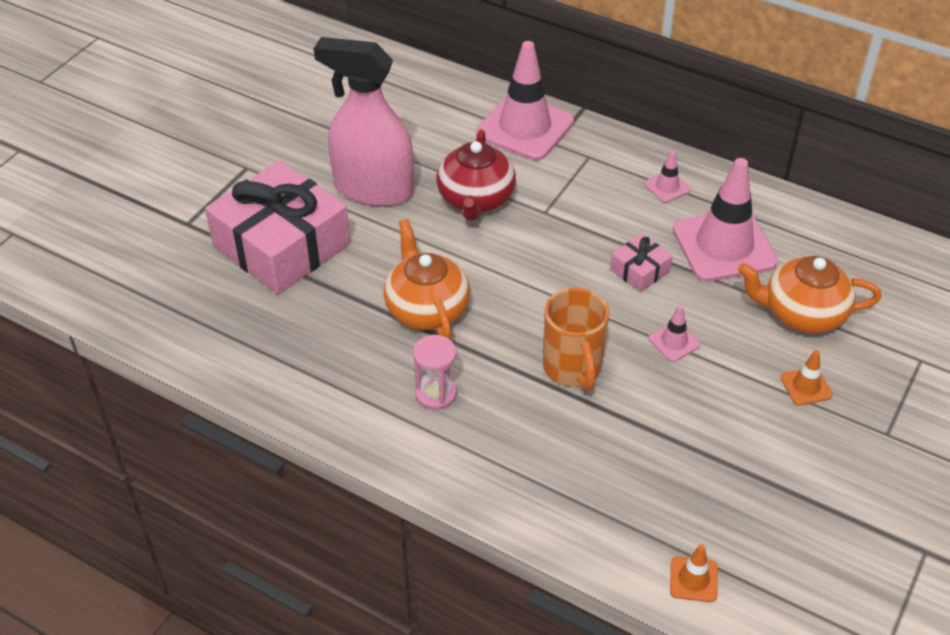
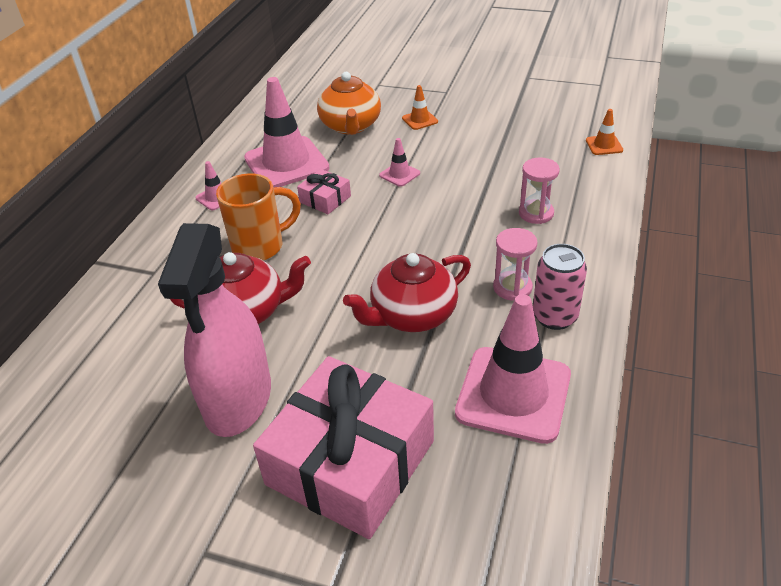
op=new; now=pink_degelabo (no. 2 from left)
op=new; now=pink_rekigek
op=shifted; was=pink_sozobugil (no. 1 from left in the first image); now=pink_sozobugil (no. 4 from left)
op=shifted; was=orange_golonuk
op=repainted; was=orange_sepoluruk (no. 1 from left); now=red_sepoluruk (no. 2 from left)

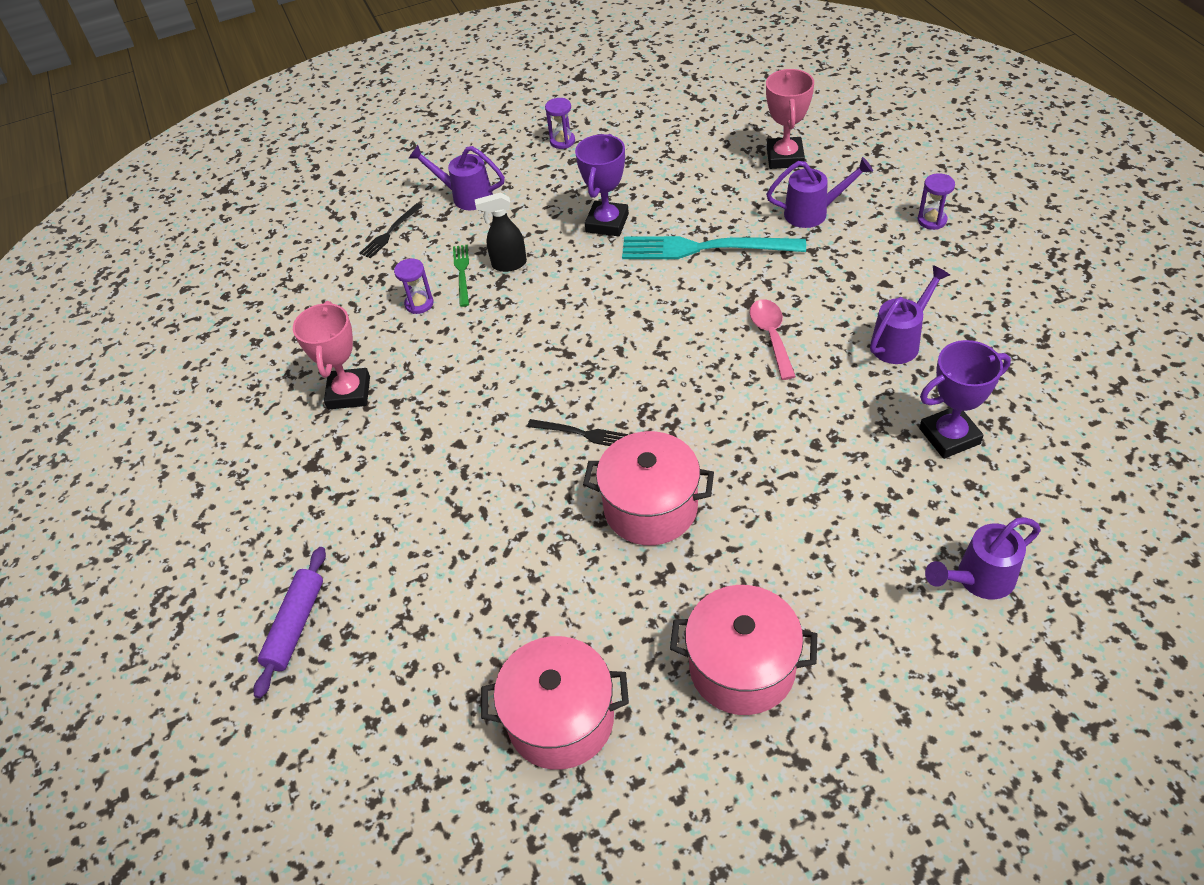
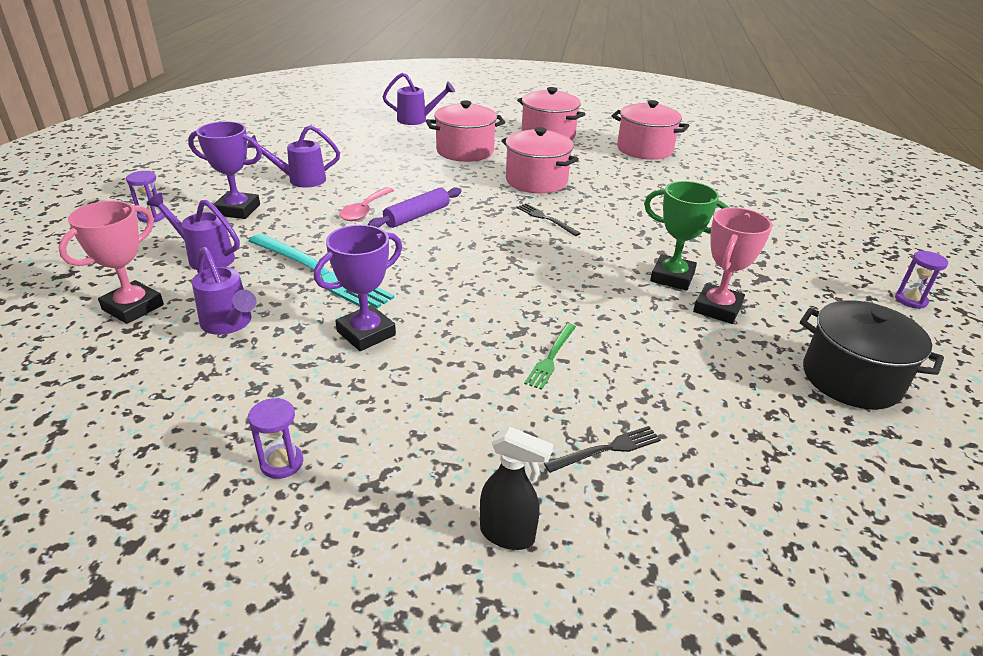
op=new; now=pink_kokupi (no. 1 from left)
op=new; now=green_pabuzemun
op=new; now=black_kokupi
op=shifted; was=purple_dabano
op=shifted; was=purple_degelabo (no. 1 from left in the first image); now=purple_degelabo (no. 3 from left)
op=shifted; was=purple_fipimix (no. 1 from left in the first image); now=purple_fipimix (no. 2 from left)
op=shifted; was=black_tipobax
op=shifted; was=purple_pabuzemun (no. 2 from left in the first image); now=purple_pabuzemun (no. 1 from left)

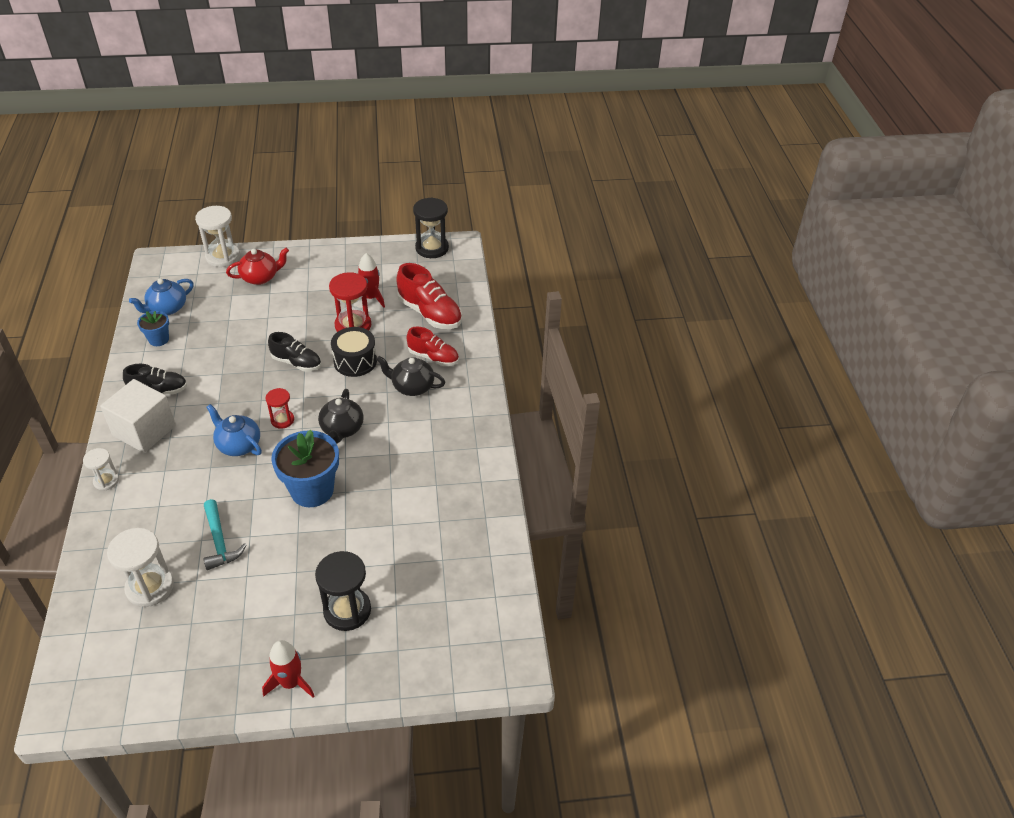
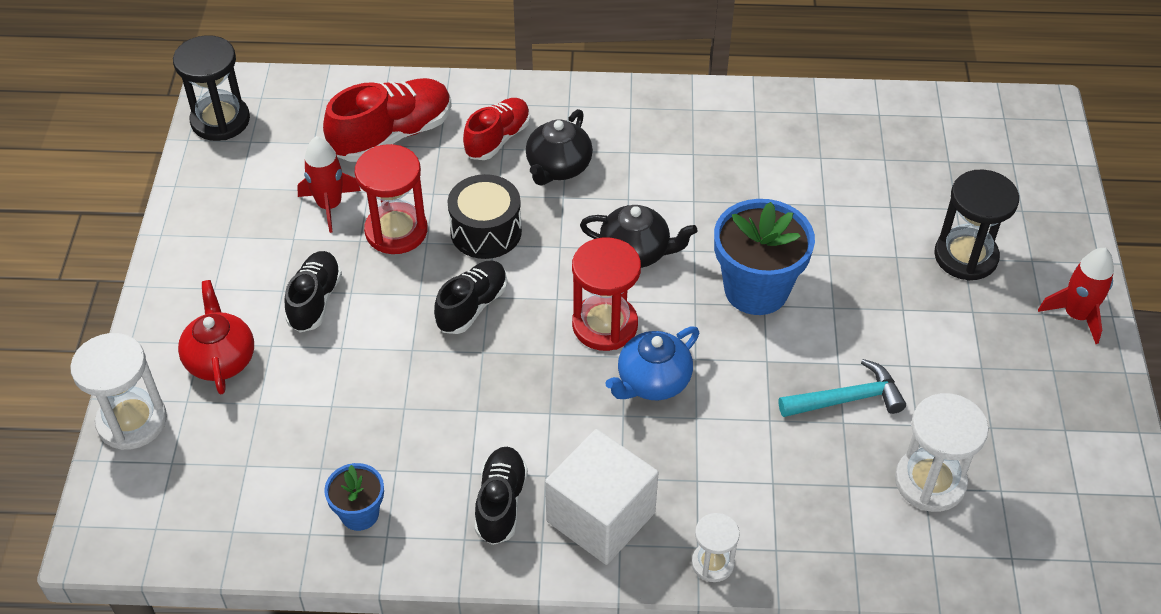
op=gone; was=blue_sepoluruk (no. 1 from left)
op=new; now=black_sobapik (no. 1 from left)
op=scaled; was=red_degelabo (no. 1 from left in the first image); ratio=1.72

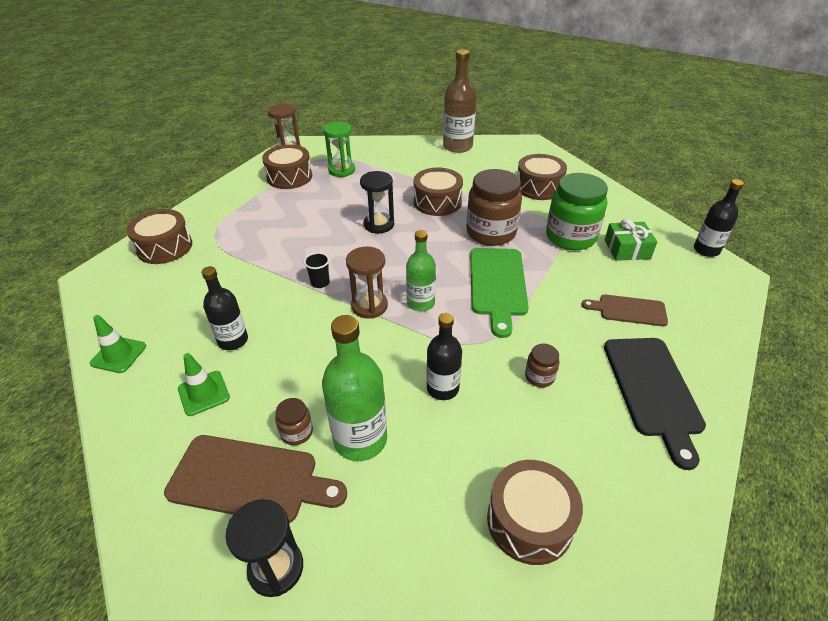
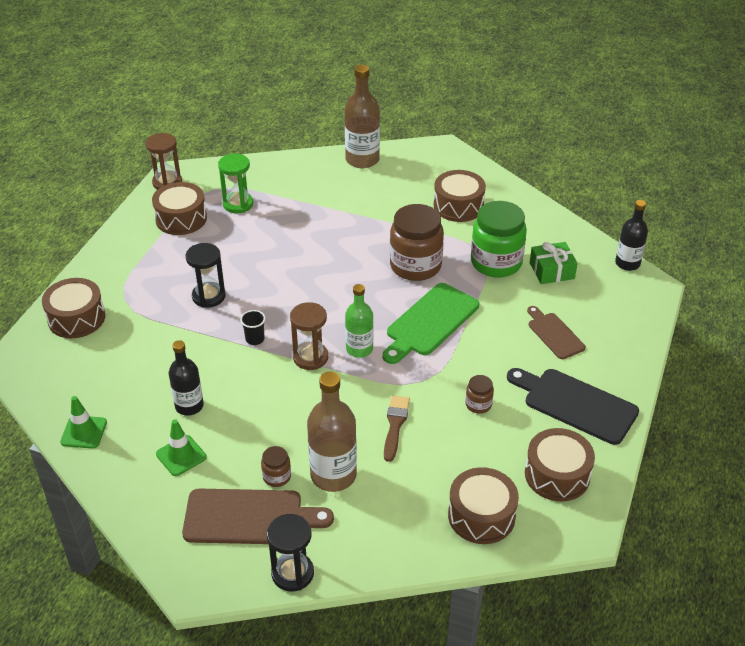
op=shifted; was=black_degelabo (no. 2 from left in the first image); now=black_degelabo (no. 1 from left)
op=shifted; was=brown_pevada (no. 3 from left in the first image); now=brown_pevada (no. 5 from left)
op=swapped; was=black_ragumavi (no. 2 from left); now=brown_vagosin
op=repainted; was=green_ragumavi (no. 1 from left); now=brown_ragumavi (no. 1 from left)
op=rotated; was=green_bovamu; clockwise=45
op=rotated; was=brown_bovamu (no. 2 from left); clockwise=60
op=rotated; was=black_bovamu; clockwise=135

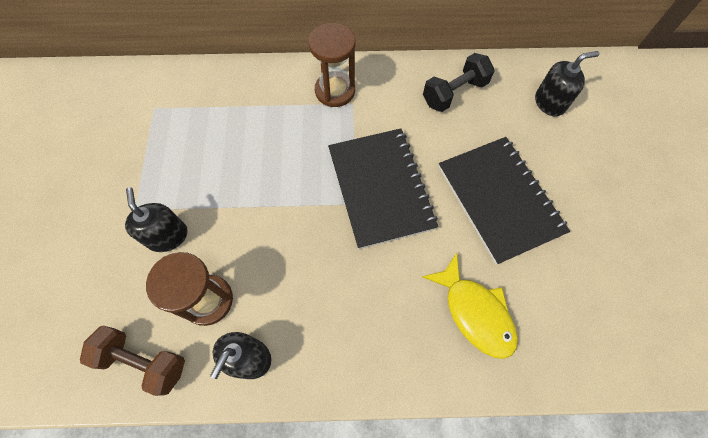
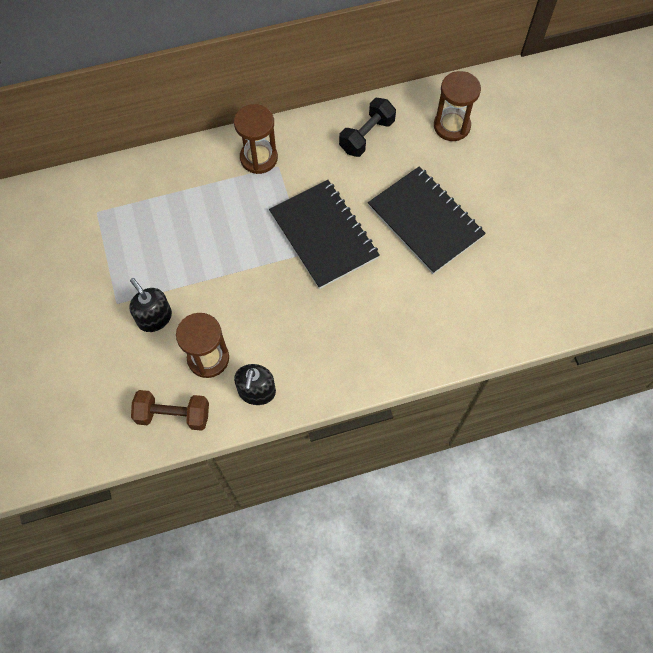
op=gone; was=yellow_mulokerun
op=swapped; was=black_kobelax (no. 3 from left); now=brown_degelabo (no. 3 from left)

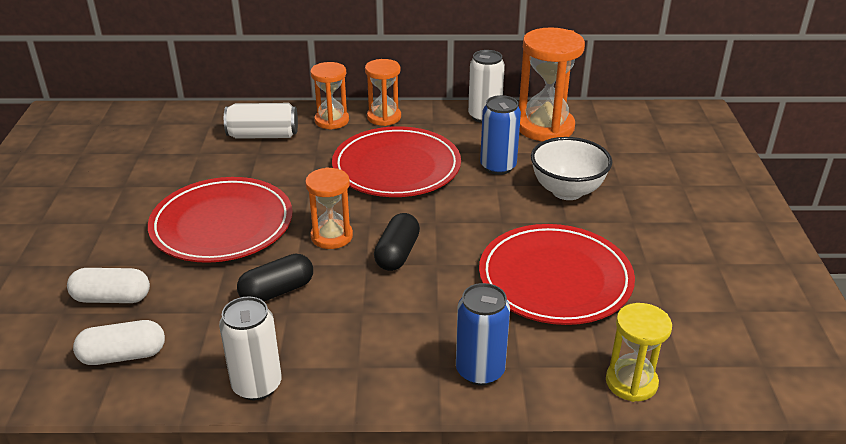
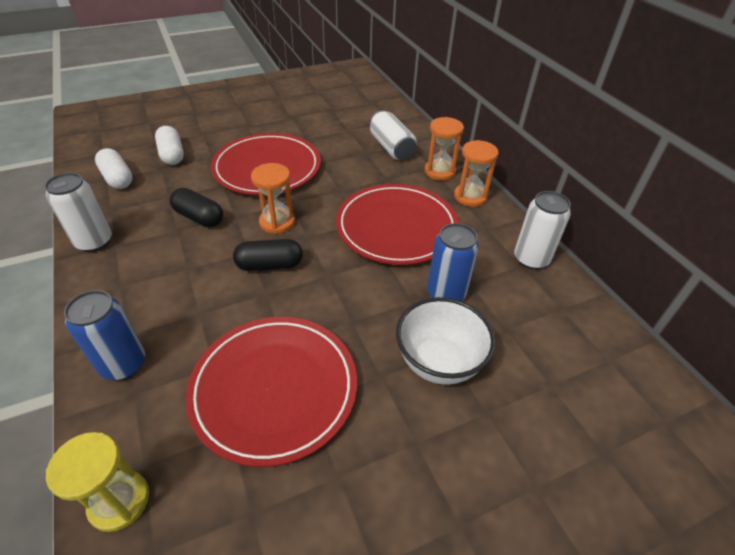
op=gone; was=orange_degelabo (no. 4 from left)

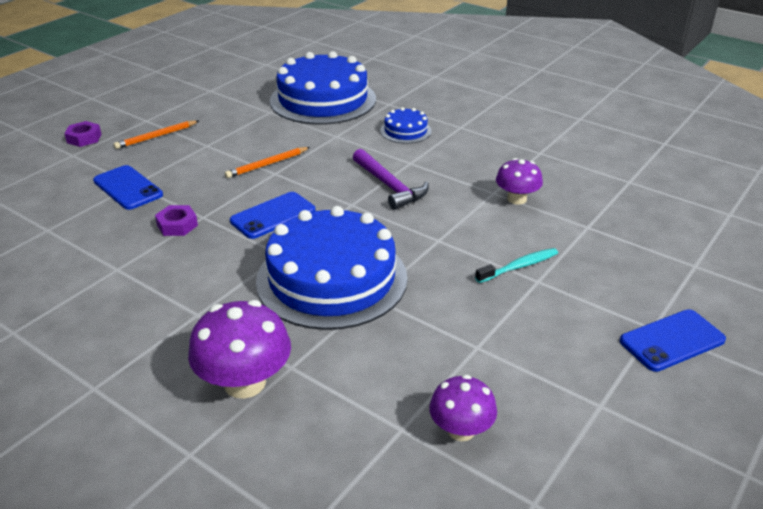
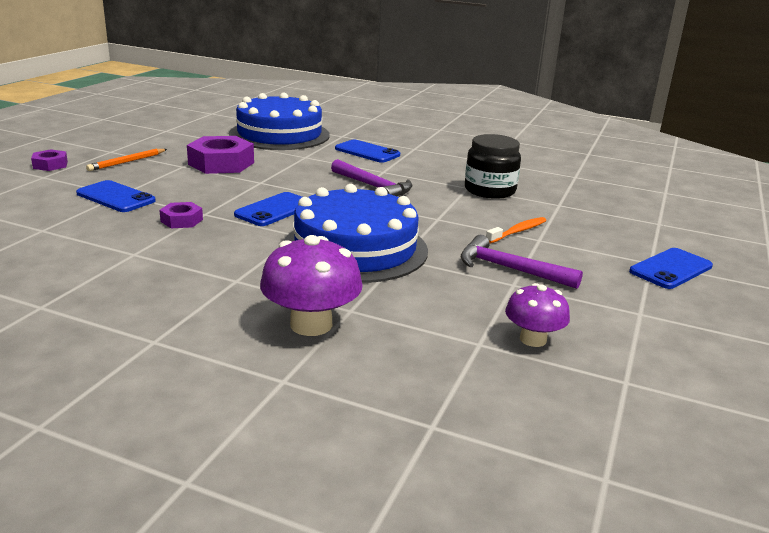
op=gone; was=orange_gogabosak (no. 2 from left)
op=new; now=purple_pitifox (no. 3 from left)
op=new; now=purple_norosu (no. 2 from left)
op=swapped; was=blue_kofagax (no. 3 from left); now=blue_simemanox (no. 3 from left)
op=swapped; was=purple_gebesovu (no. 3 from left); now=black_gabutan
op=repainted; was=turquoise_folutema; now=orange_folutema

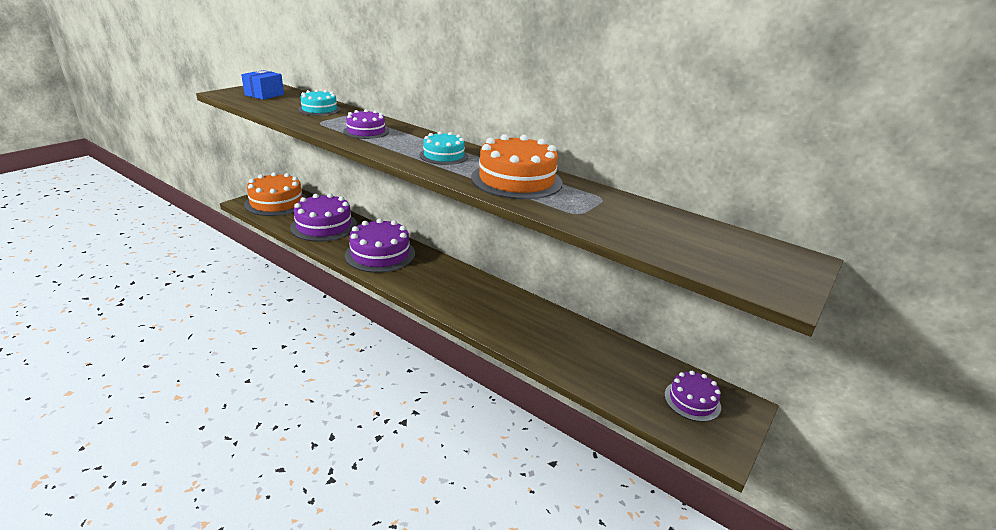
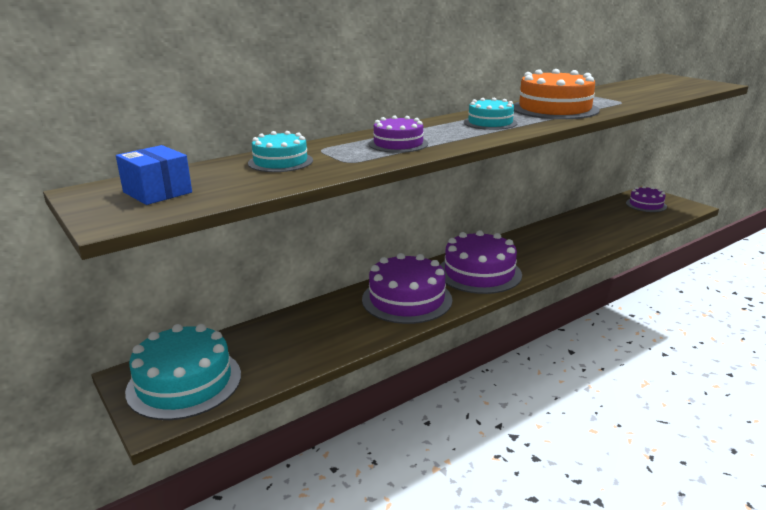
op=shifted; was=purple_kofagax (no. 1 from left in the first image); now=purple_kofagax (no. 3 from left)
op=repainted; was=orange_kofagax (no. 1 from left); now=turquoise_kofagax (no. 1 from left)

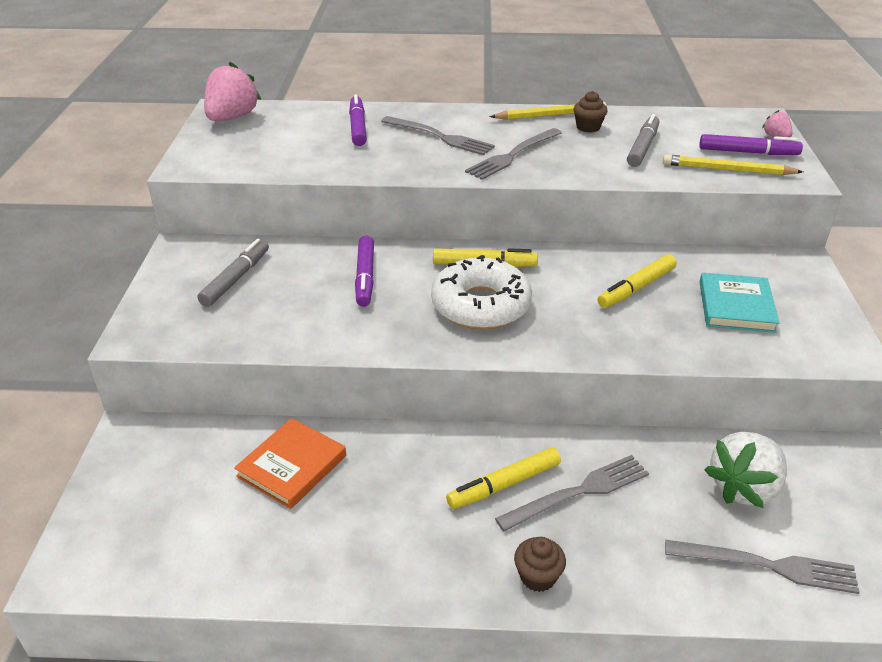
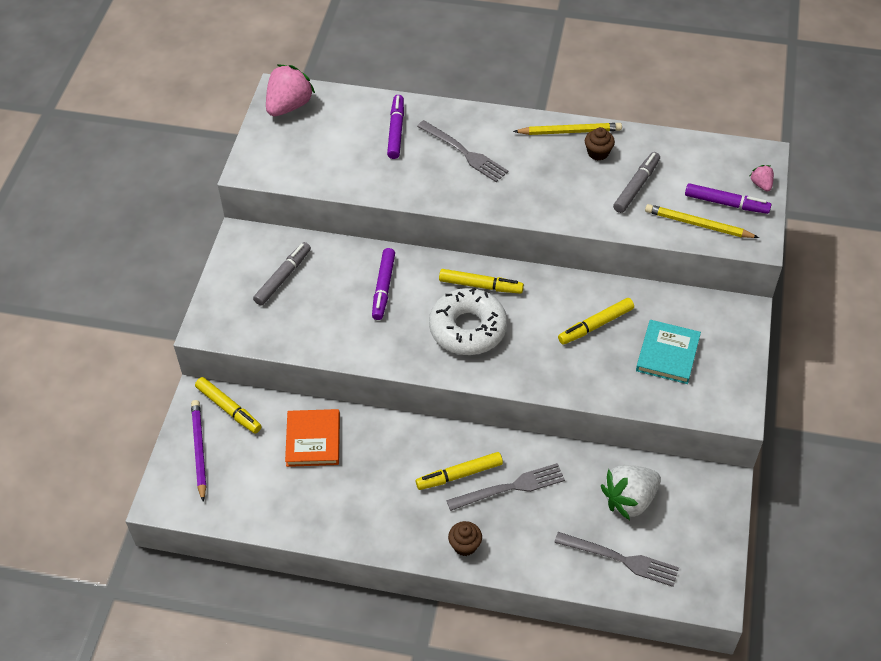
op=gone; was=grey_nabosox (no. 2 from left)
op=new; now=purple_gogabosak
op=new; now=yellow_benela (no. 1 from left)
op=rotated; was=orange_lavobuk; clockwise=-45

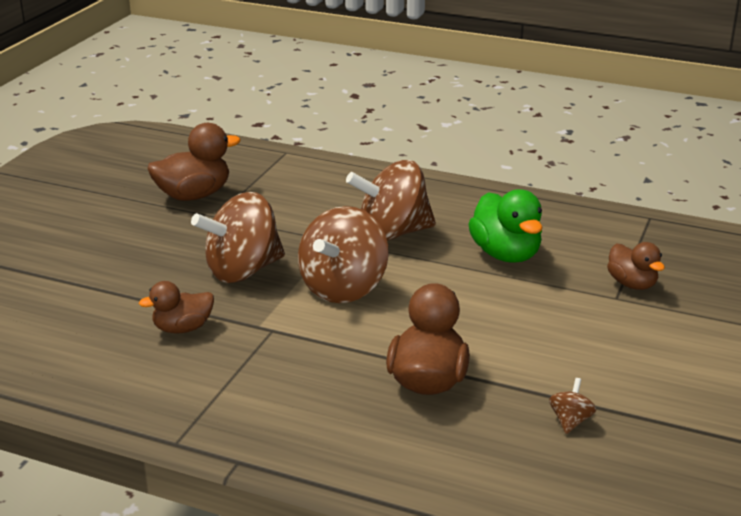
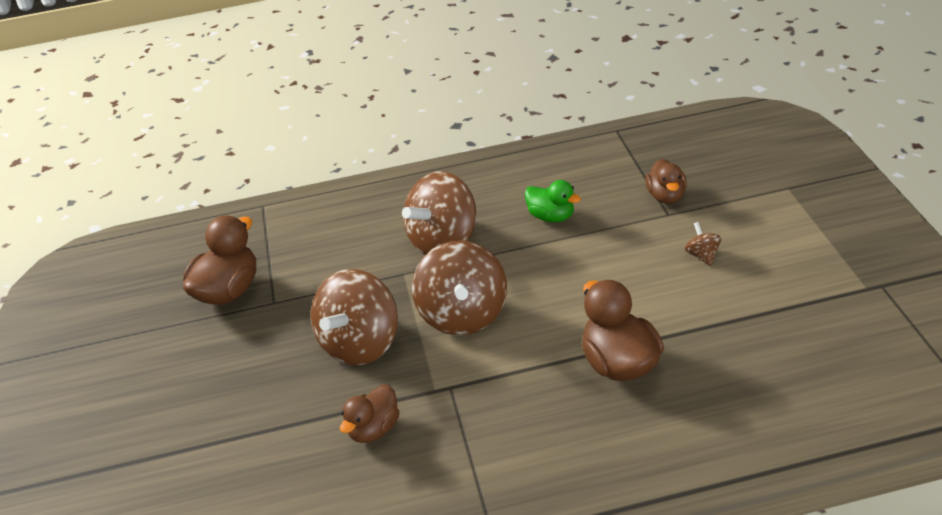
op=shifted; was=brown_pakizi (no. 4 from left)
op=rotated; was=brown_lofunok (no. 4 from left); clockwise=60
op=scaled; was=green_lofunok; ratio=0.64

